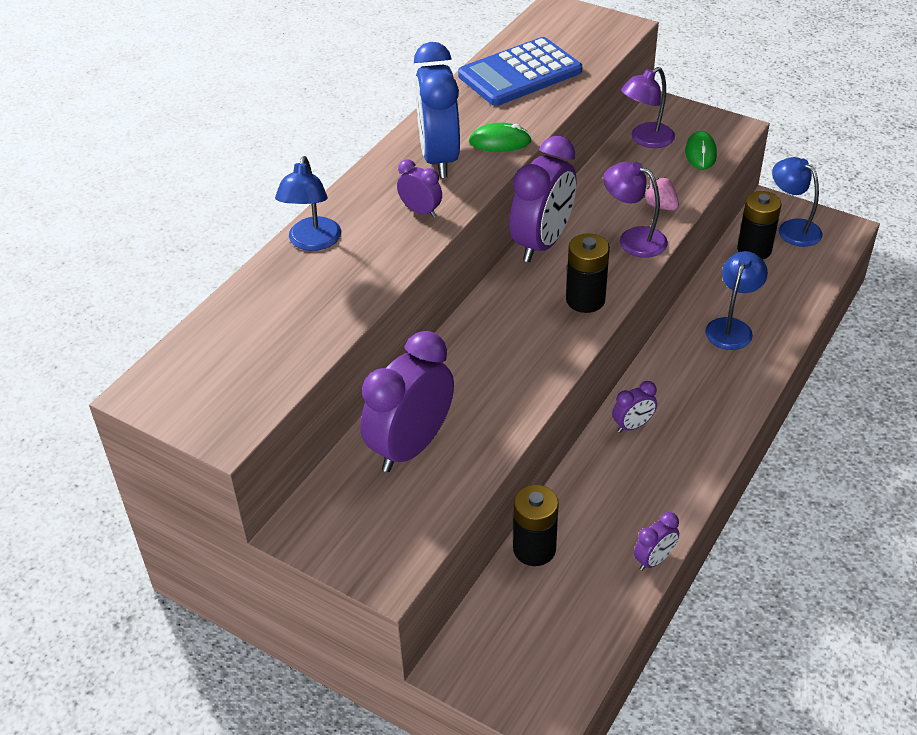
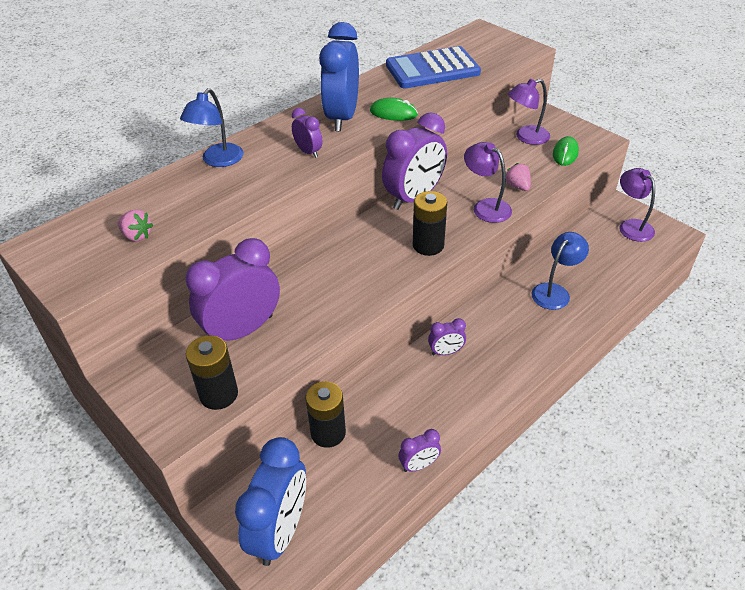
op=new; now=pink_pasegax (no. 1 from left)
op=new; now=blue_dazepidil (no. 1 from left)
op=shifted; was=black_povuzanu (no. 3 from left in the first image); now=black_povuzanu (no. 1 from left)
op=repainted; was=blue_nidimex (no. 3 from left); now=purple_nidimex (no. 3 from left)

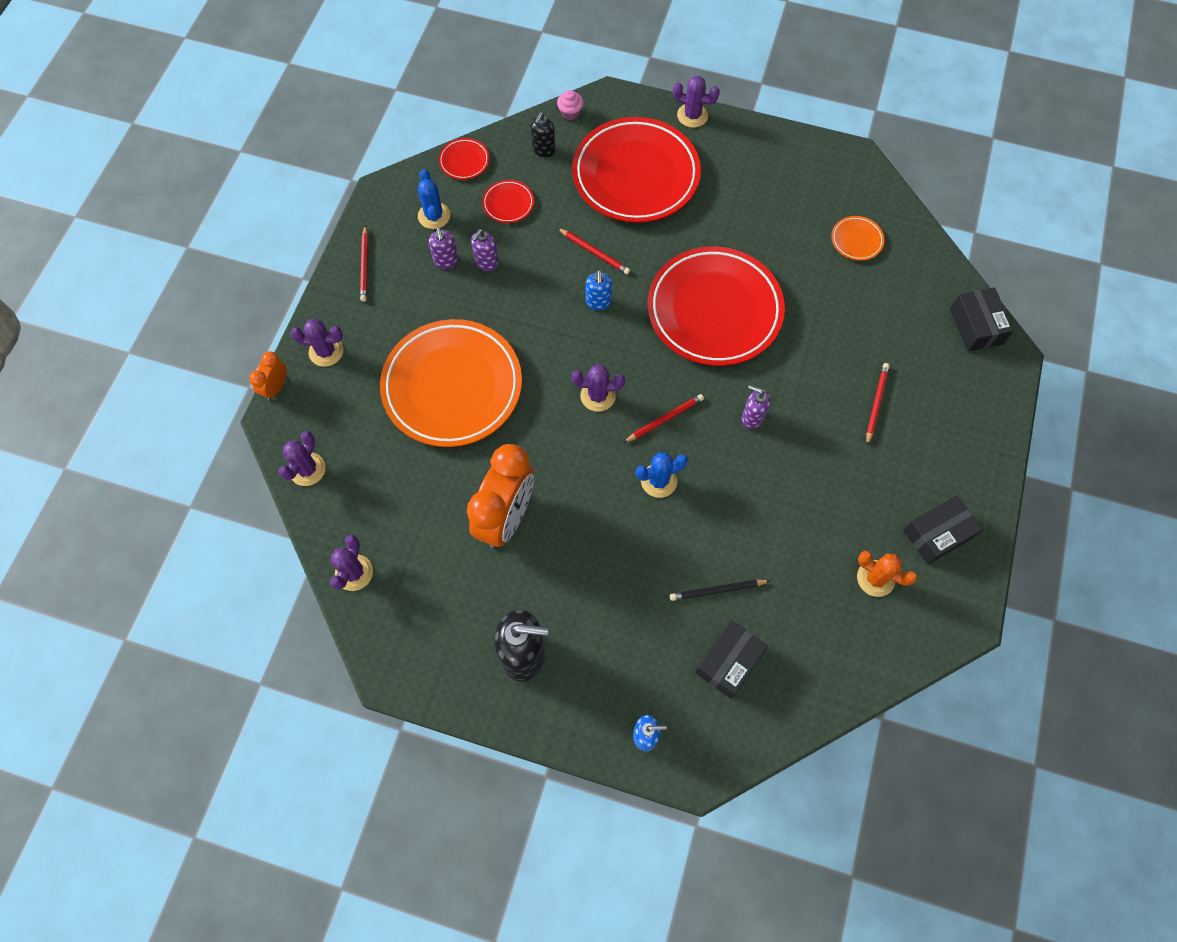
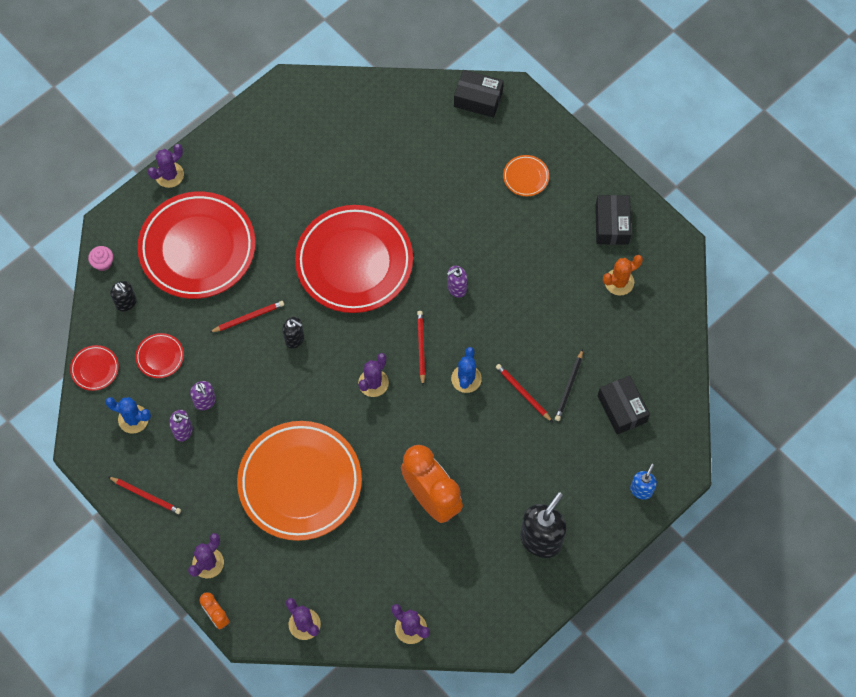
op=shifted; was=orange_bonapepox (no. 2 from left)
op=shifted; was=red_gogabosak (no. 4 from left)
op=repainted; was=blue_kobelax (no. 1 from left); now=black_kobelax (no. 2 from left)

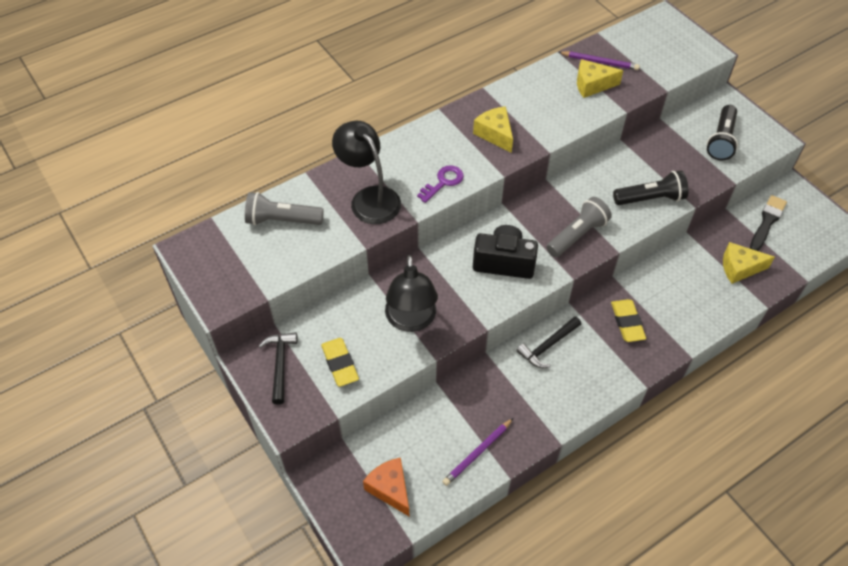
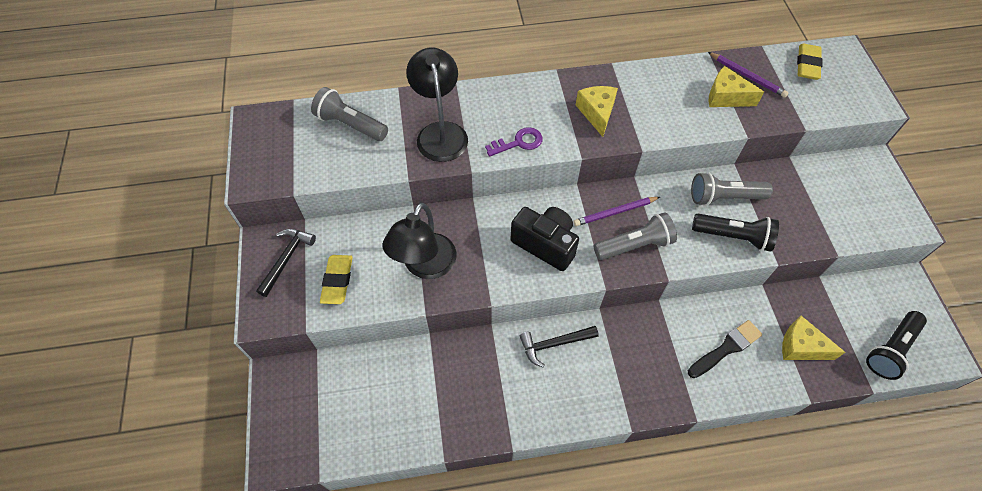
op=gone; was=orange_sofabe
op=new; now=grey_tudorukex (no. 3 from left)
op=shifted; was=purple_gogabosak (no. 1 from left)
op=shifted; was=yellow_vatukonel (no. 2 from left)
op=shifted; was=black_tudorukex (no. 2 from left)
op=shifted; was=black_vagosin

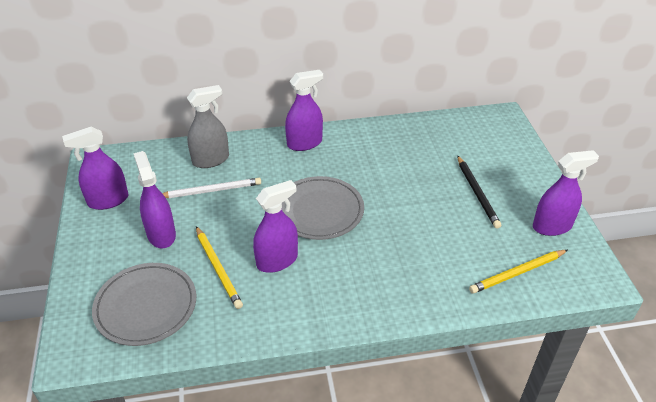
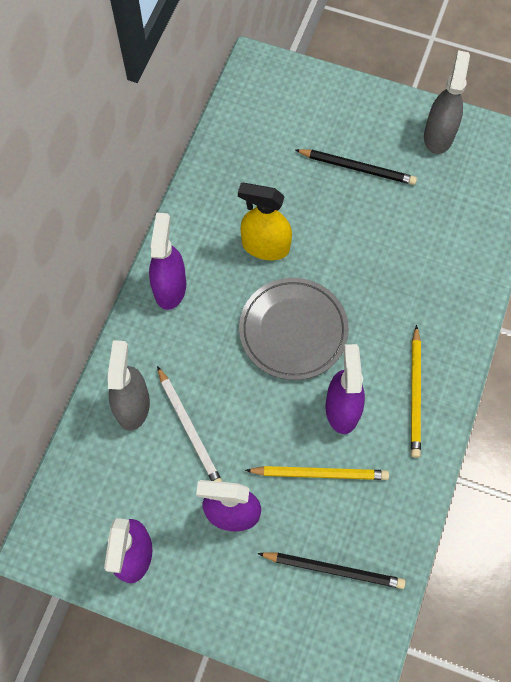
op=new; now=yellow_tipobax
op=shifted; was=yellow_gogabosak (no. 2 from left)
op=swapped; was=grey_bonapepox (no. 1 from left); now=black_gogabosak (no. 1 from left)
op=repainted; was=purple_tipobax (no. 5 from left); now=grey_tipobax (no. 2 from left)
op=rotated; was=white_gogabosak; clockwise=135

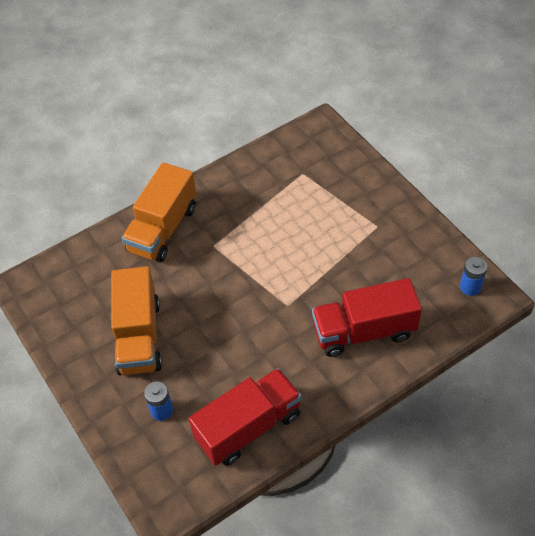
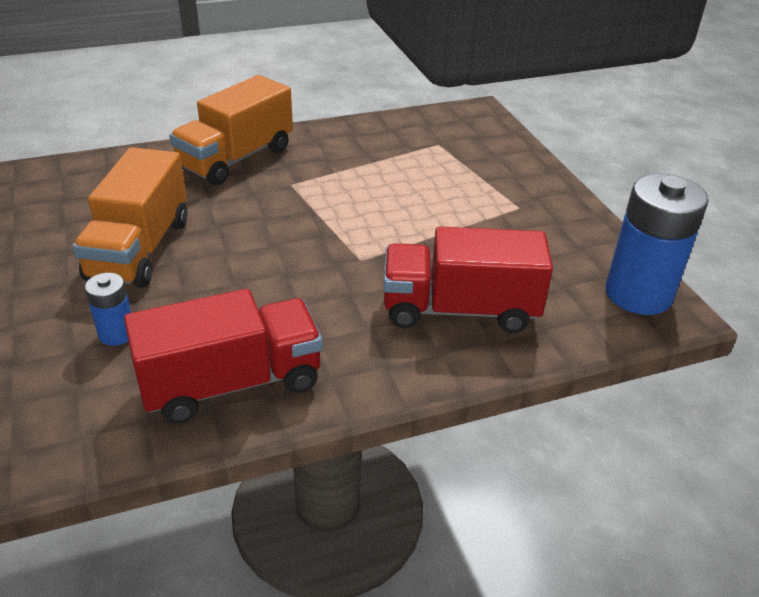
op=scaled; was=blue_povuzanu (no. 2 from left); ratio=2.03

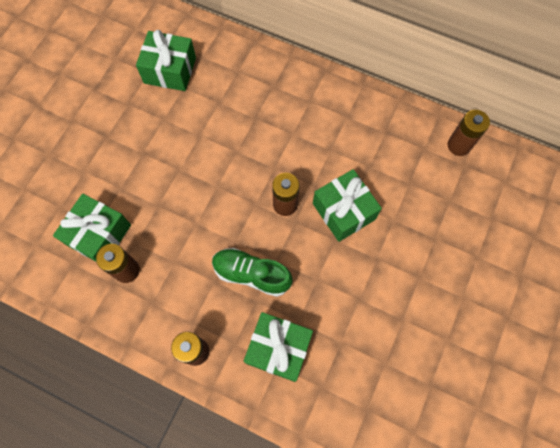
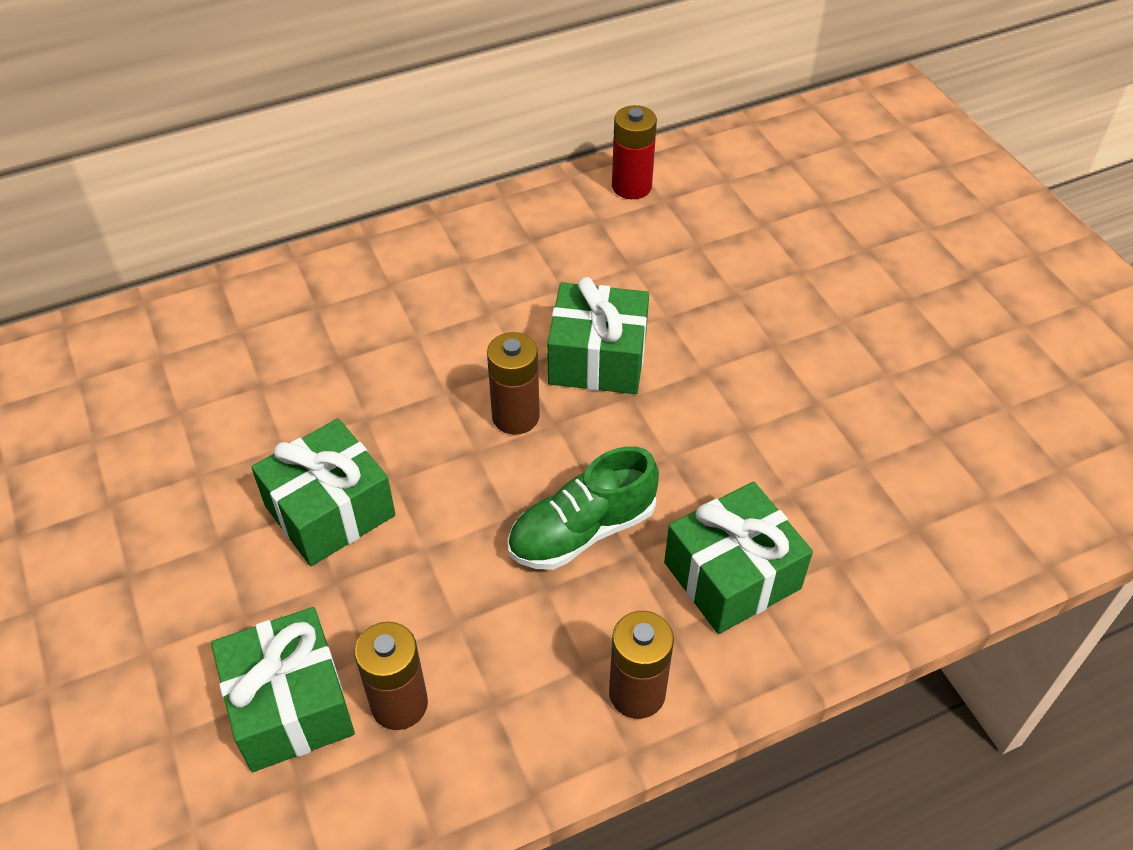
op=shifted; was=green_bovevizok (no. 2 from left)
op=repainted; was=brown_povuzanu (no. 4 from left); now=red_povuzanu

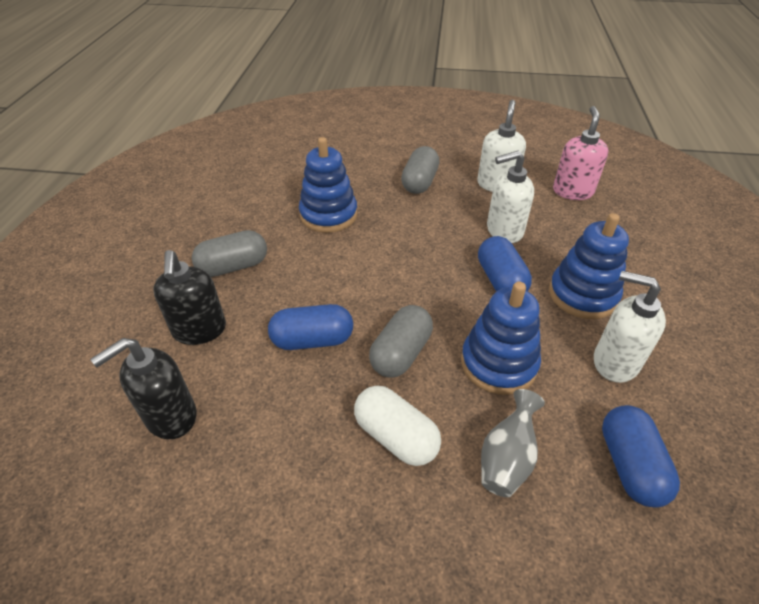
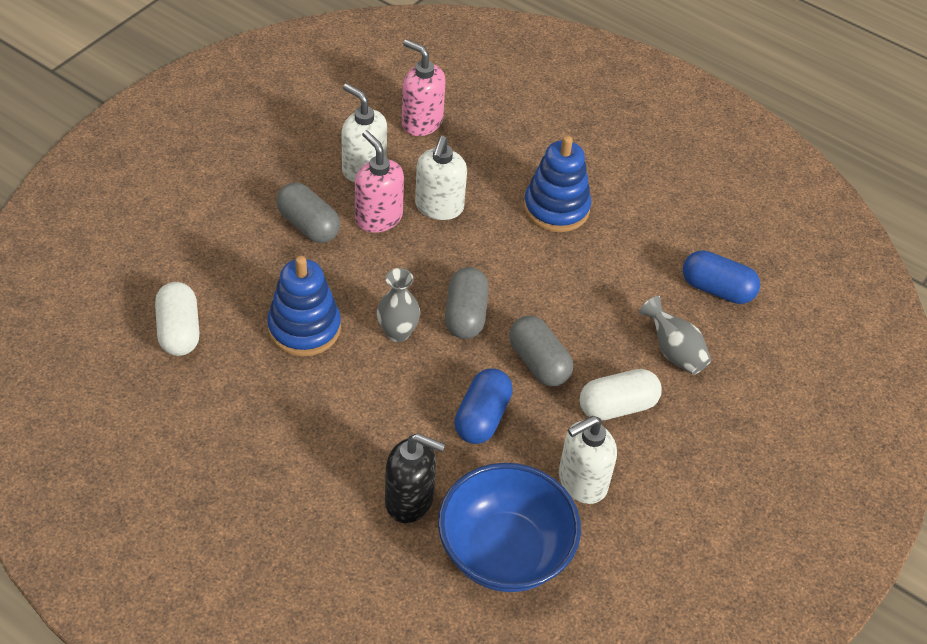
op=gone; was=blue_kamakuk (no. 2 from left)
op=gone; was=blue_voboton (no. 2 from left)
op=new; now=white_voboton (no. 1 from left)
op=new; now=pink_kobelax (no. 1 from left)
op=new; now=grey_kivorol (no. 1 from left)
op=shifted; was=grey_voboton (no. 1 from left in the first image); now=grey_voboton (no. 2 from left)
op=shifted; was=white_kobelax (no. 3 from left)
op=swapped; was=black_kobelax (no. 1 from left); now=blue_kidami

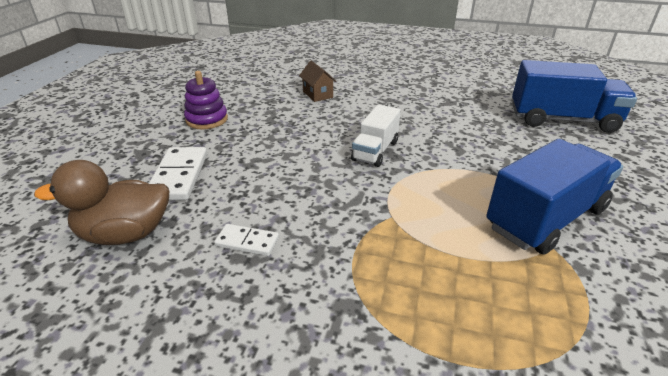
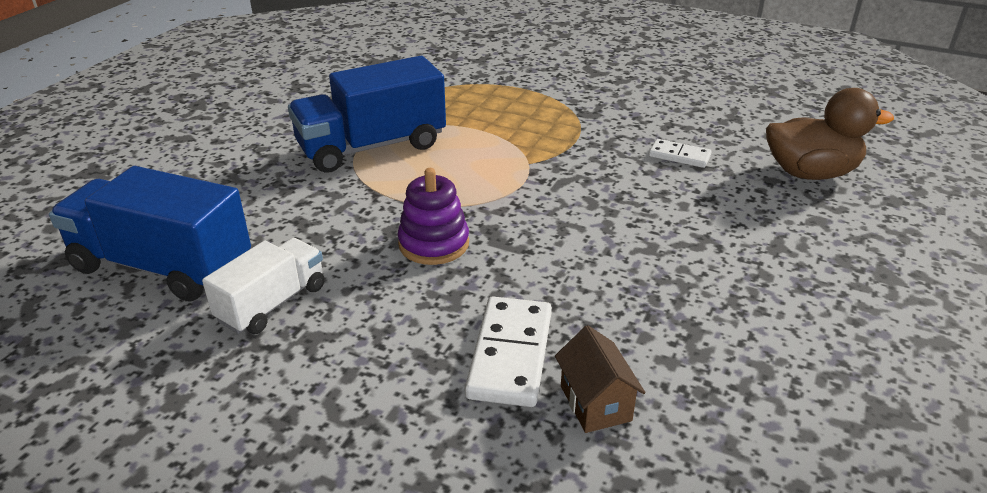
op=shifted; was=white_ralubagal (no. 1 from left)
op=shifted; was=purple_kamakuk
op=shifted; was=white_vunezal

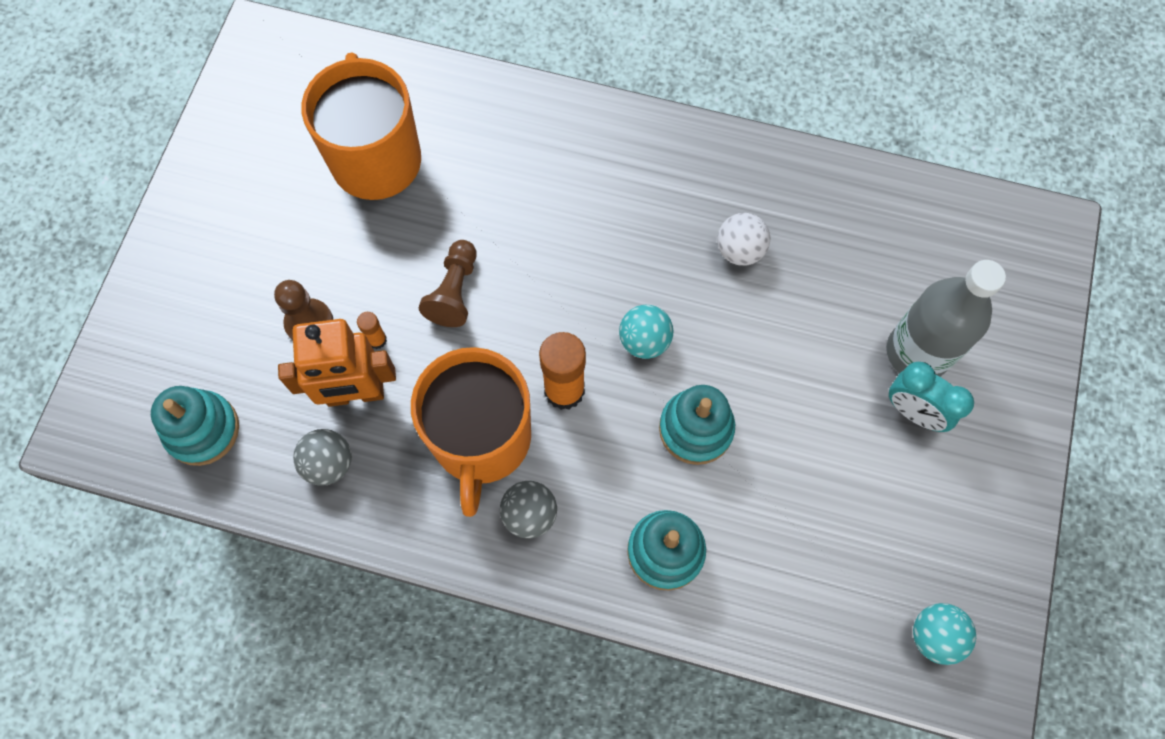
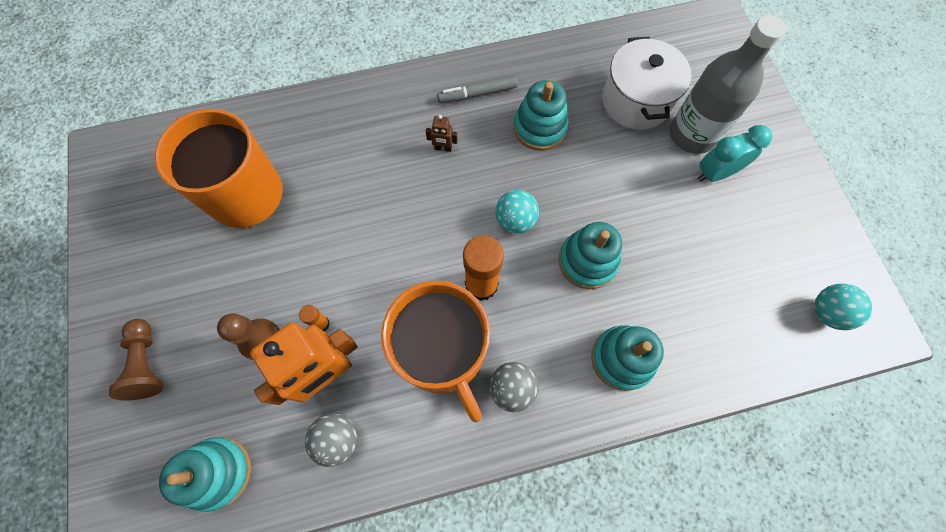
op=new; now=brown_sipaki
op=new; now=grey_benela
op=new; now=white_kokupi
op=shifted; was=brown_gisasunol (no. 2 from left in the first image); now=brown_gisasunol (no. 1 from left)
op=swapped; was=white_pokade; now=turquoise_kamakuk (no. 2 from left)
op=rotated; was=turquoise_dazepidil; clockwise=150

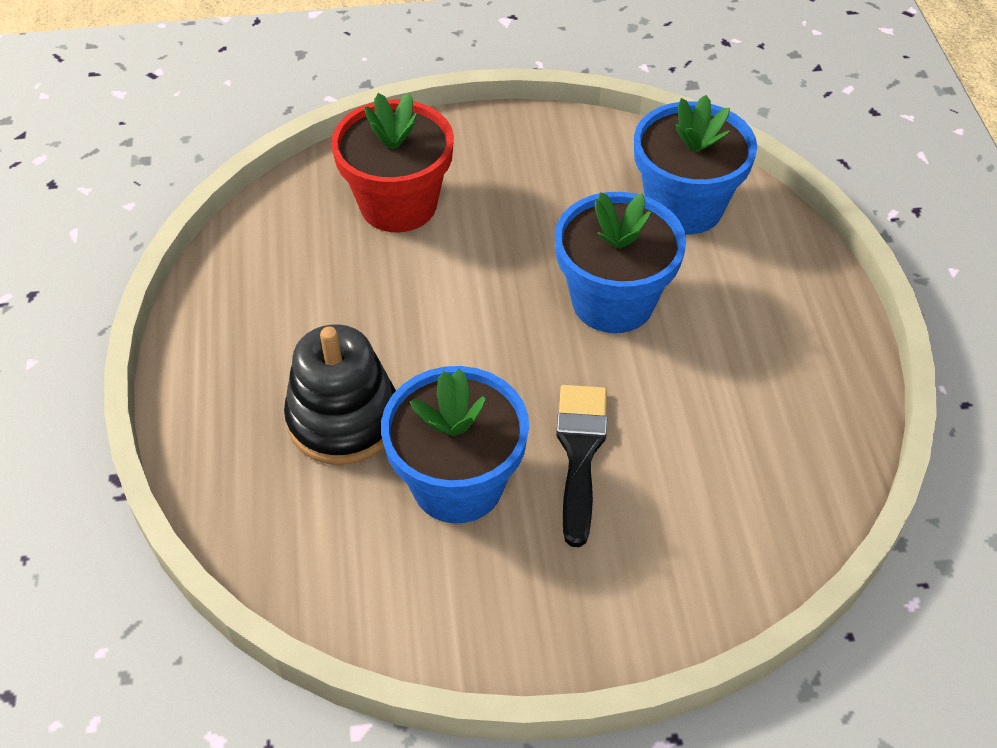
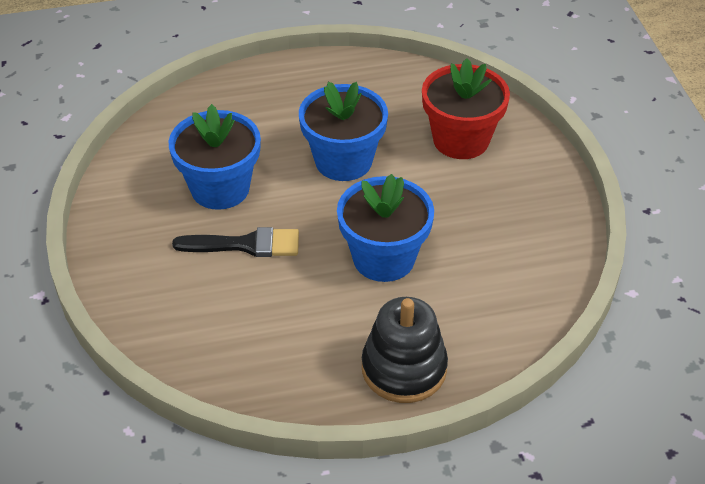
op=shifted; was=black_kamakuk
op=shifted; was=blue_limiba (no. 3 from left in the first image); now=blue_limiba (no. 2 from left)

